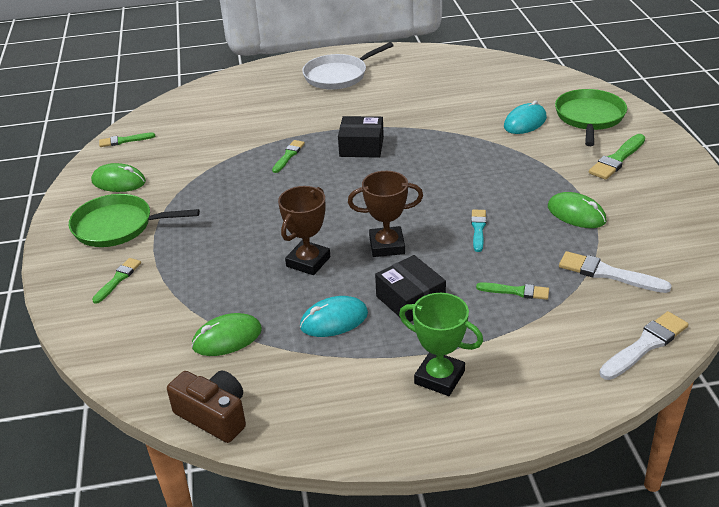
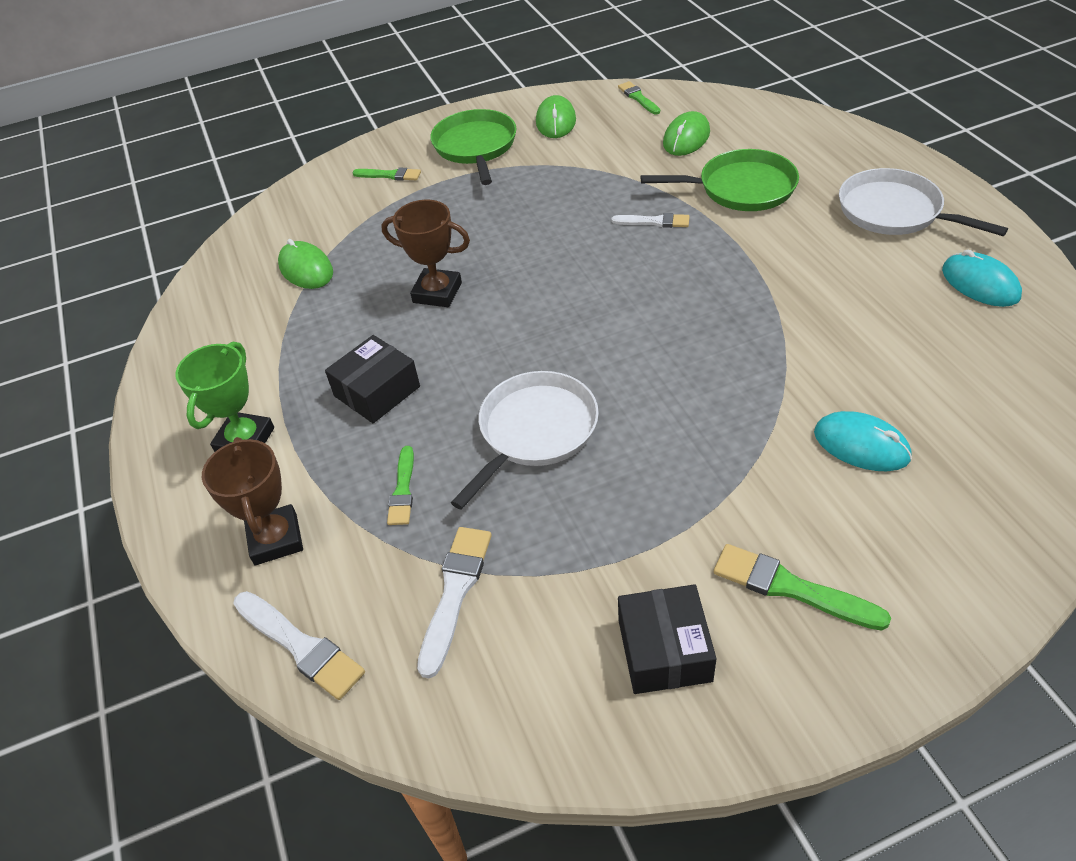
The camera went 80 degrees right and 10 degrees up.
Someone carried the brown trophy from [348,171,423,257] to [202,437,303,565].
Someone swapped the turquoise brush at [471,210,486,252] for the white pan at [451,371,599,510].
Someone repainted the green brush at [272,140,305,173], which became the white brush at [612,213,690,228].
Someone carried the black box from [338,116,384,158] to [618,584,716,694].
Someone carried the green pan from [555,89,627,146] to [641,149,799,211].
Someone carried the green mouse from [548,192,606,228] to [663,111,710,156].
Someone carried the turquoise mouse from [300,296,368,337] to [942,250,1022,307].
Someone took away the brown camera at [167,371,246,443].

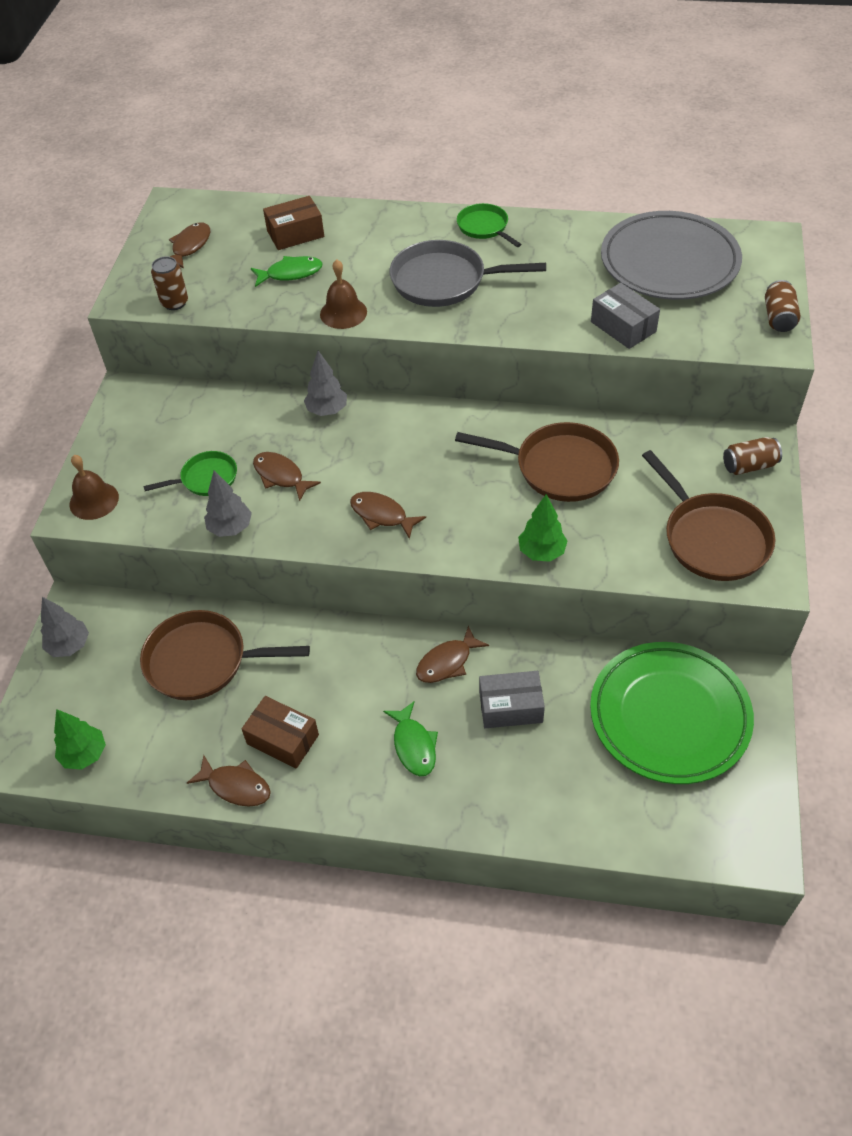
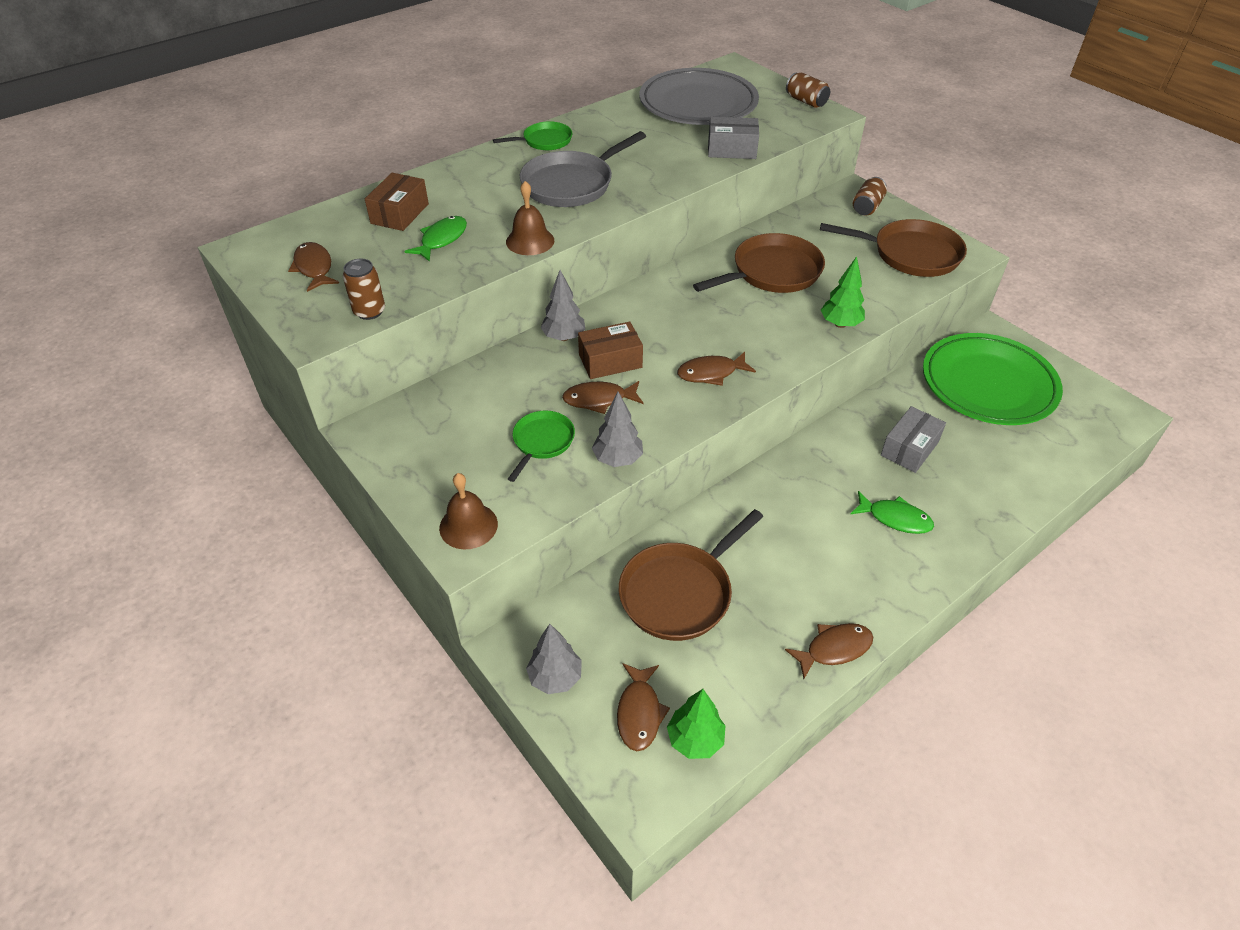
The camera went 50 degrees left and 5 degrees down.
Someone rotated the green pan at [457,203,521,247] by 150 degrees clockwise.
Someone carried the brown box from [242,696,319,769] to [578,322,643,379].
Someone carried the brown fish from [416,626,489,683] to [617,663,670,751].

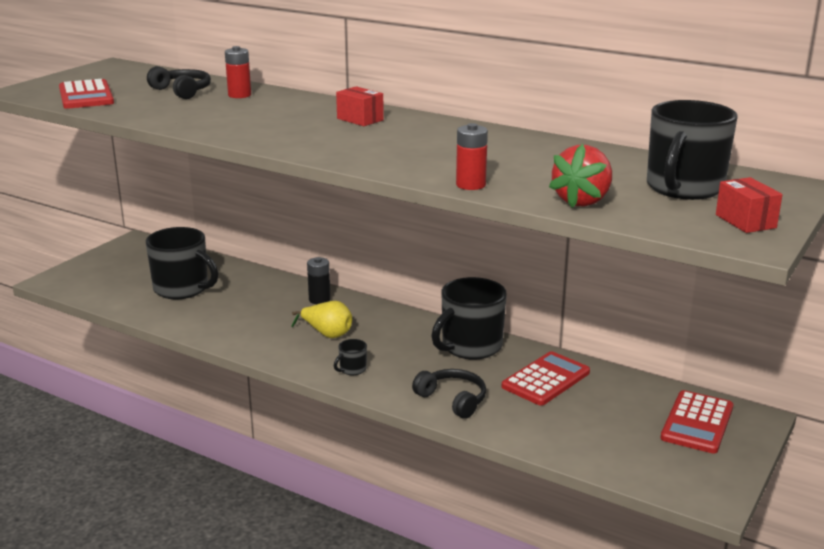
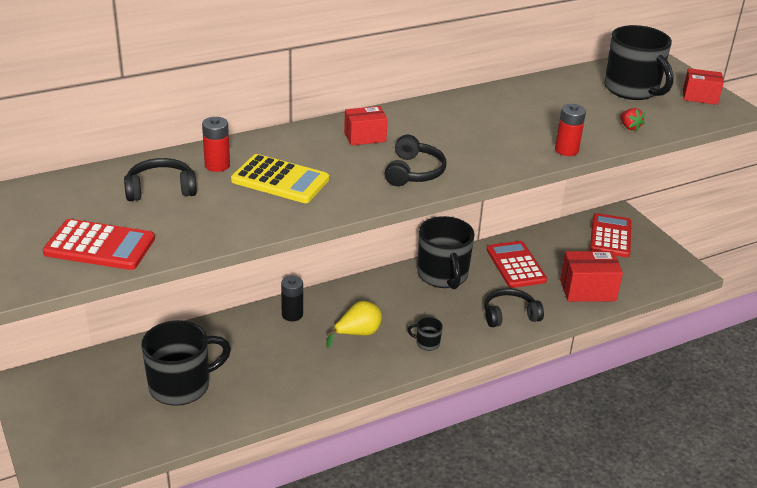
The camera went 60 degrees left and 10 degrees up.
Someone put down the yellow calculator at [231,154,329,203].
Someone put down the black headphones at [385,135,446,186].
Someone rotated the black mug at [334,339,367,375] by 120 degrees clockwise.
Someone put down the red box at [560,251,623,302].
Someone rotated the red calculator at [660,390,733,454] by 135 degrees counterclockwise.
Someone scaled the red strawberry at [549,144,612,208] by 0.50.

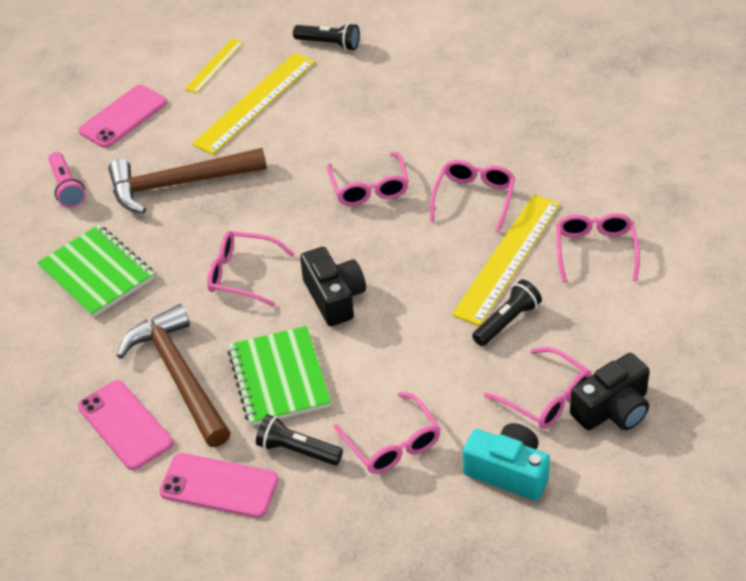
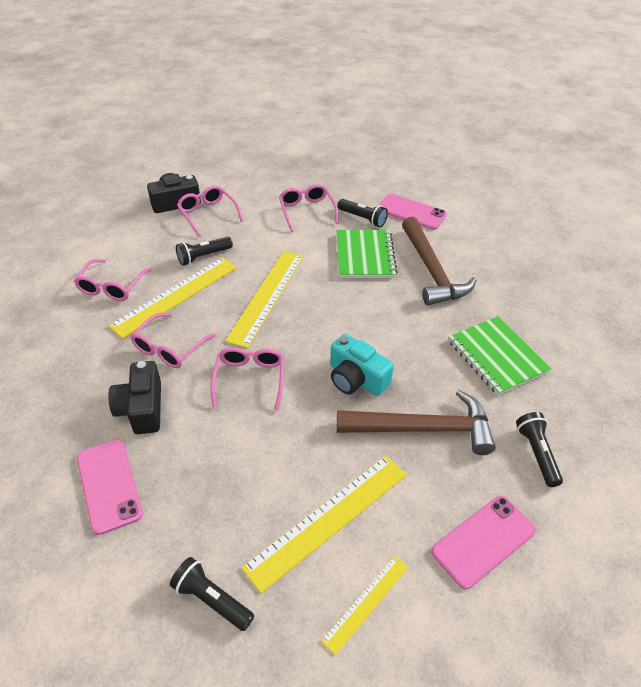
The camera went 170 degrees left and 0 degrees up.
Someone carried the pink phone from [78,380,173,470] to [77,439,143,535].
Someone carried the black camera from [300,247,366,326] to [108,361,161,434].
Someone put down the yellow ruler at [225,251,304,349].
Someone carried the turquoise camera from [463,423,550,500] to [330,334,394,396].
Someone repainted the pink flashlight at [48,152,85,208], which became the black flashlight at [516,412,563,487].
Someone took away the pink glasses at [207,231,295,307].

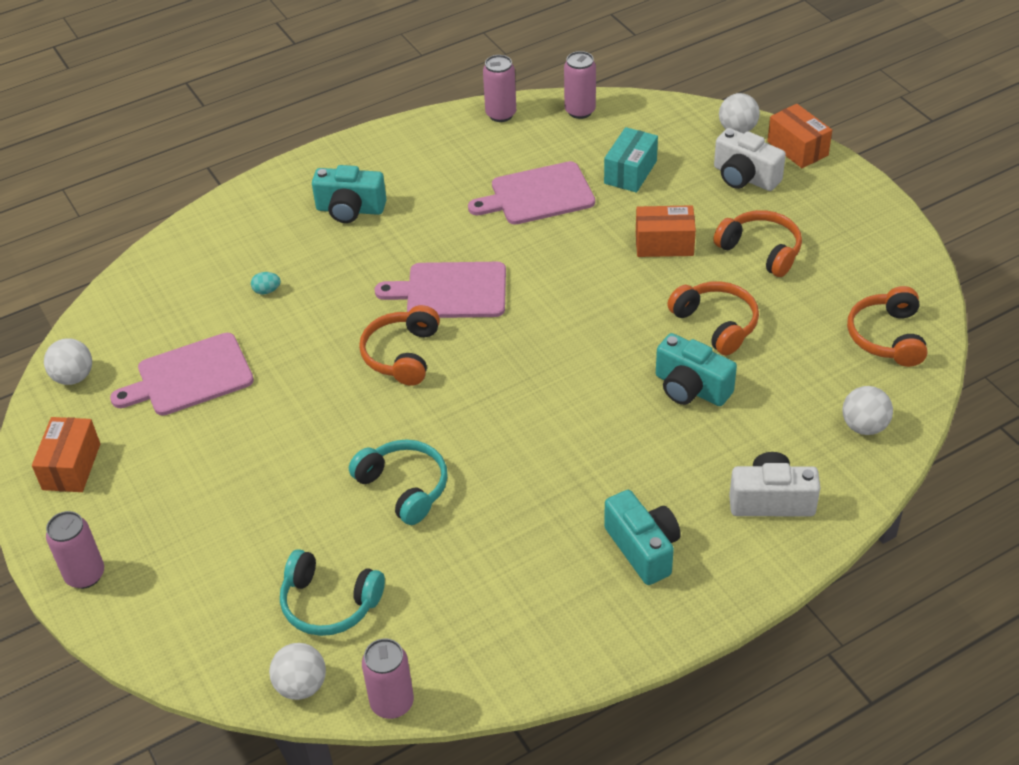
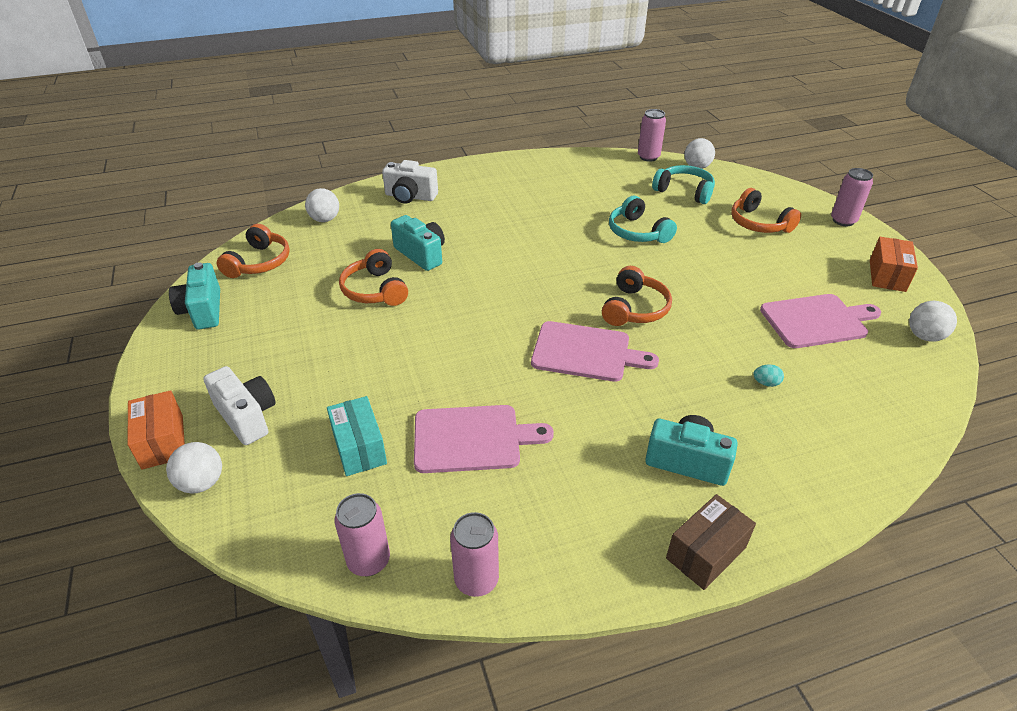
The camera went 170 degrees left and 5 degrees down.
Someone carried the turquoise camera from [604,490,681,585] to [169,262,220,329].
Someone rotated the turquoise box at [604,127,658,193] by 60 degrees counterclockwise.
Someone put down the brown box at [666,494,756,590].
Someone carried the orange headphones from [713,210,802,277] to [731,188,801,233].
Someone took away the orange box at [636,205,696,257].

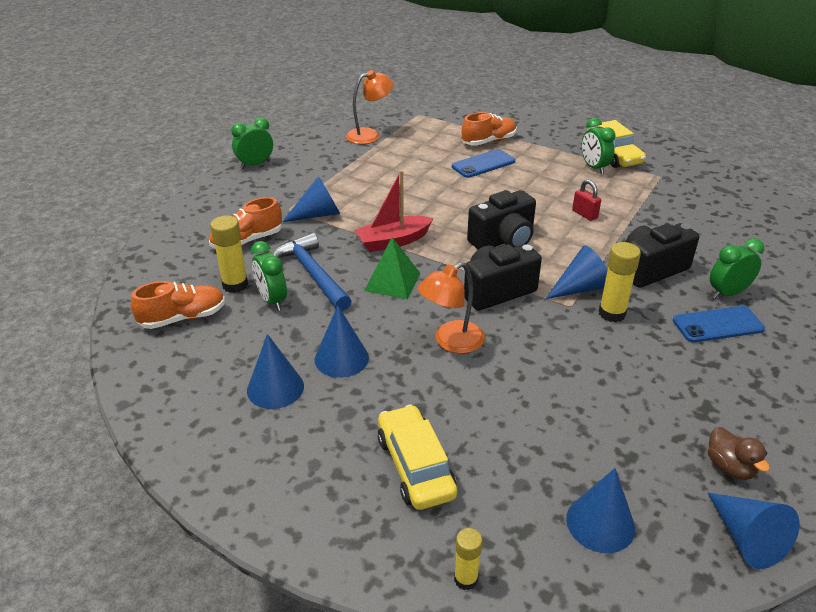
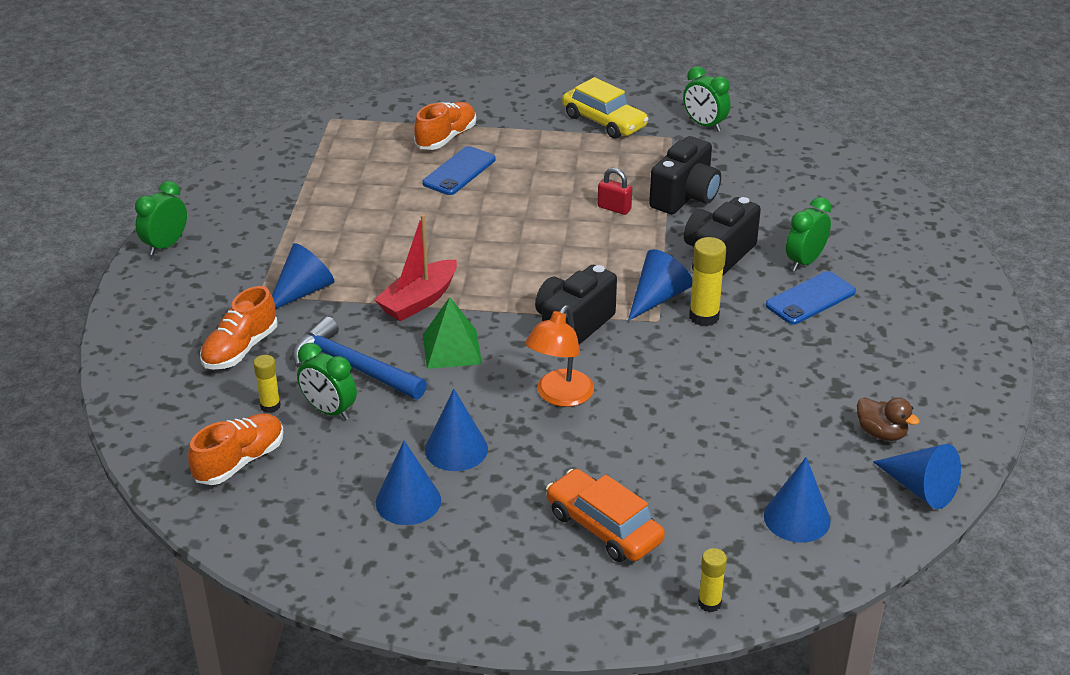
The camera went 25 degrees left and 0 degrees up.
Someone scaled the yellow glue stick at [210,216,248,293] by 0.63.
Someone repainted the yellow car at [378,405,457,510], which became the orange car at [546,469,665,562].
Someone carried the black camera from [467,190,536,249] to [649,136,721,214].
Someone carried the green clock from [582,118,616,174] to [683,66,731,131].
Someone took away the orange lamp at [346,70,394,144].

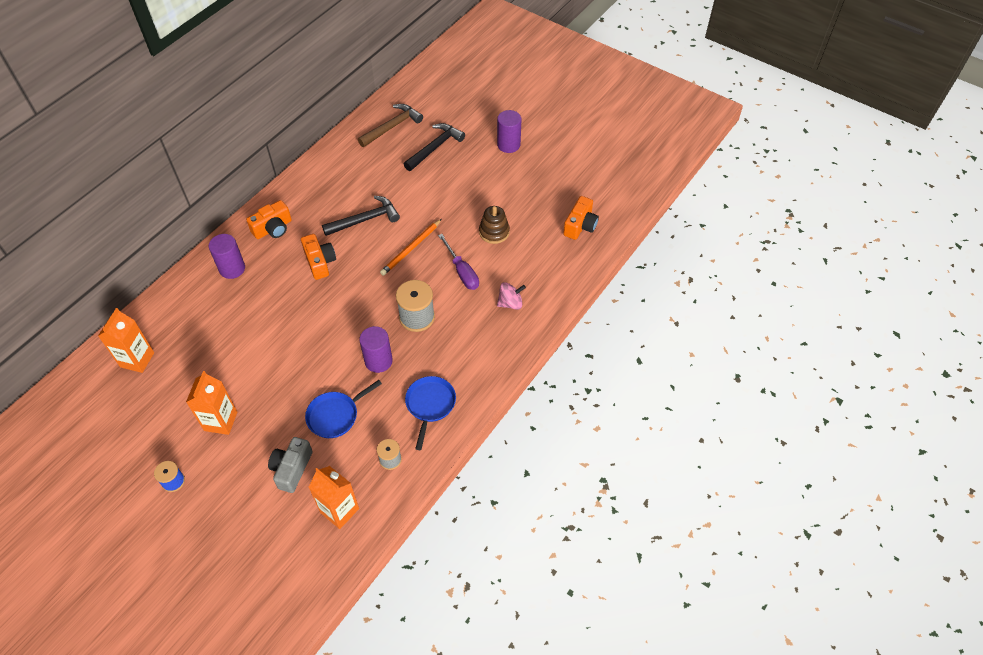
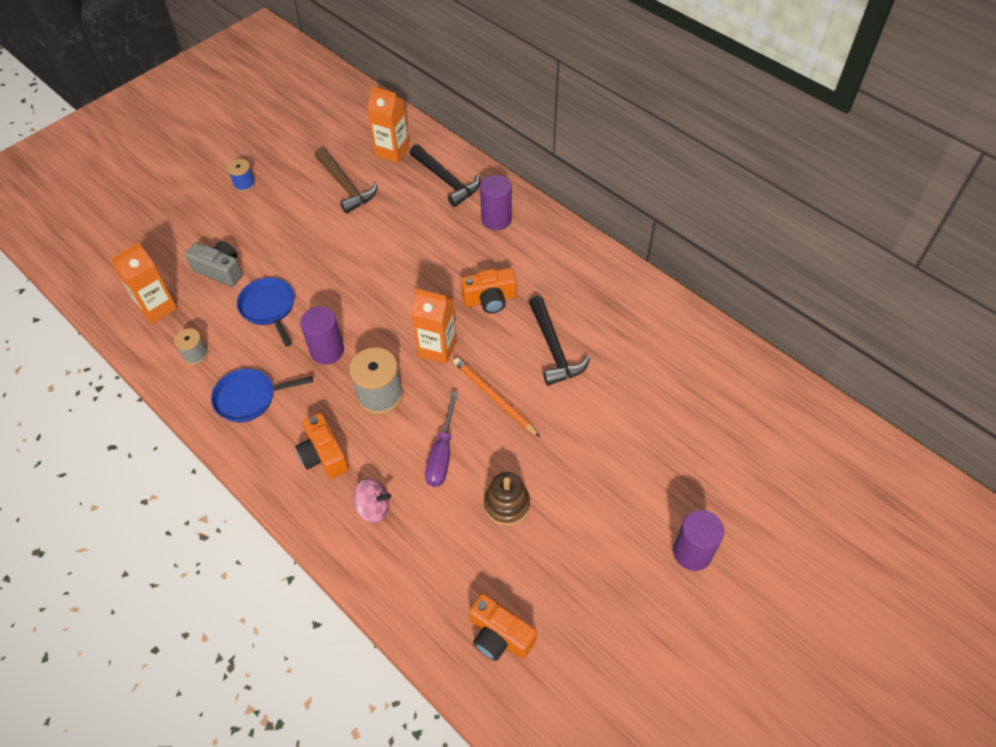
The camera went 100 degrees right and 0 degrees up.
Someone rotated the blue pan at [405,376,456,450] by 150 degrees clockwise.
Someone carried the orange camera from [246,200,292,239] to [295,413,349,479].
Someone carried the brown hammer from [358,104,423,147] to [315,148,377,214].
Someone rotated the pink spinning top at [497,282,526,310] by 75 degrees counterclockwise.
Someone carried the black hammer from [404,123,465,171] to [410,145,480,207].
Someone carried the orange carton from [186,371,237,435] to [411,288,457,364].
Someone rotated the purple screwdriver at [438,234,479,290] by 60 degrees counterclockwise.

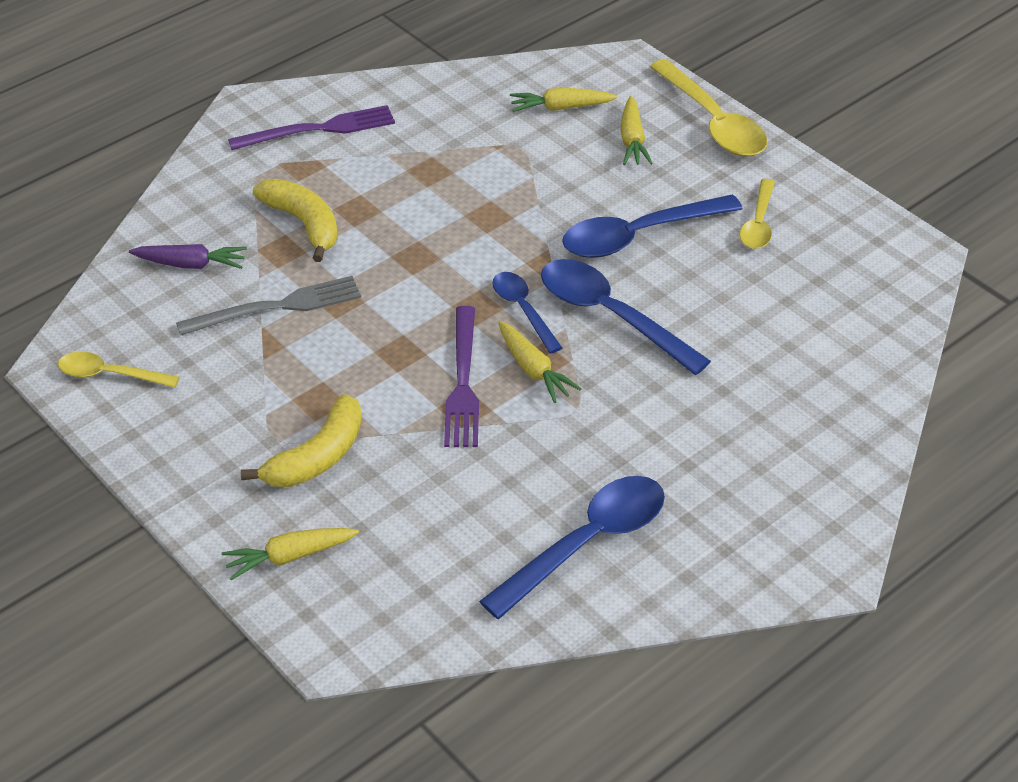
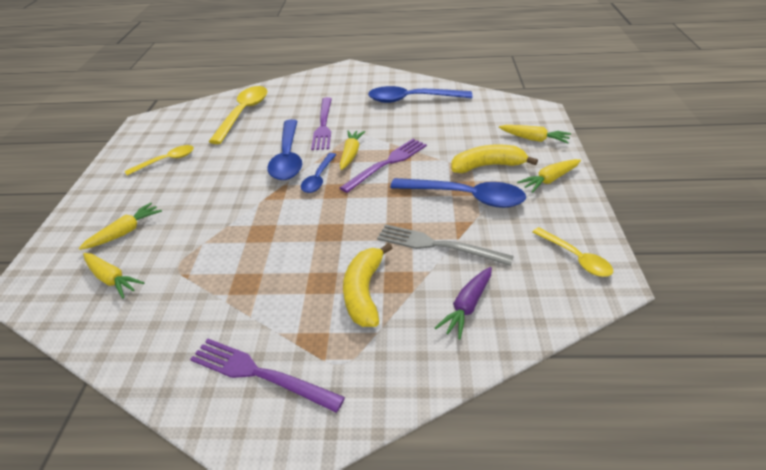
The camera went 135 degrees left and 5 degrees down.
Someone carried the yellow spoon from [650,59,767,157] to [208,86,267,144].
Someone put down the purple fork at [311,97,332,150].
Someone carried the blue spoon from [562,194,743,258] to [390,178,526,208].
Someone rotated the purple carrot at [129,244,247,269] by 105 degrees counterclockwise.
Someone put down the yellow carrot at [517,159,581,193].

